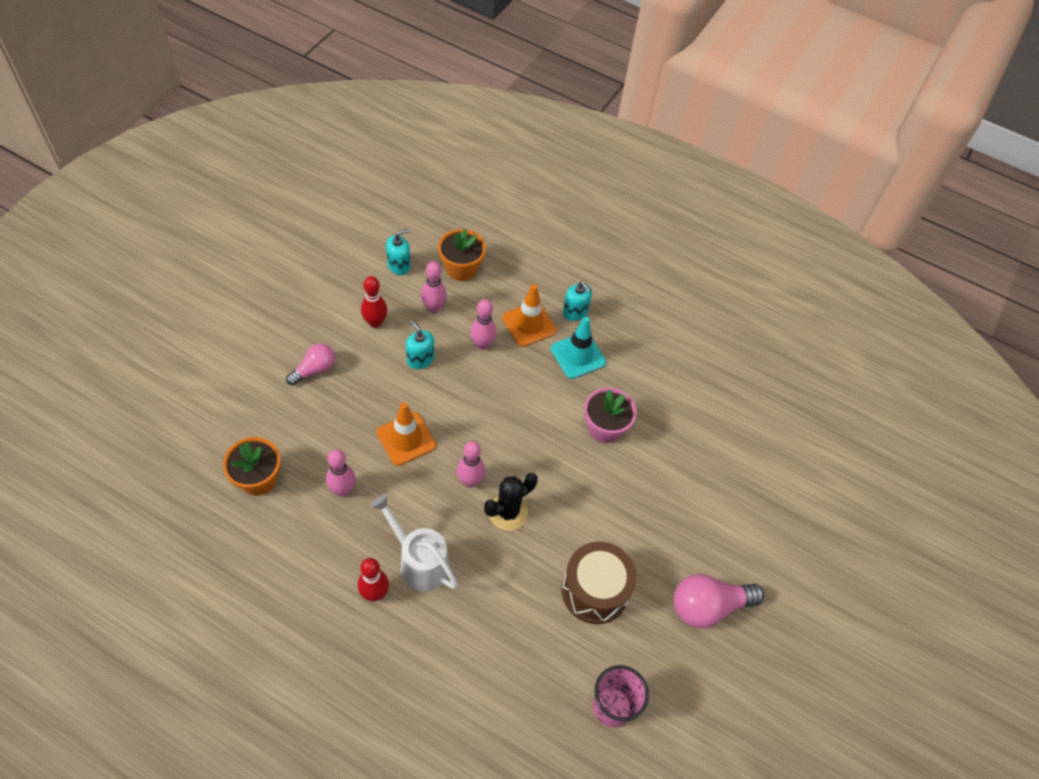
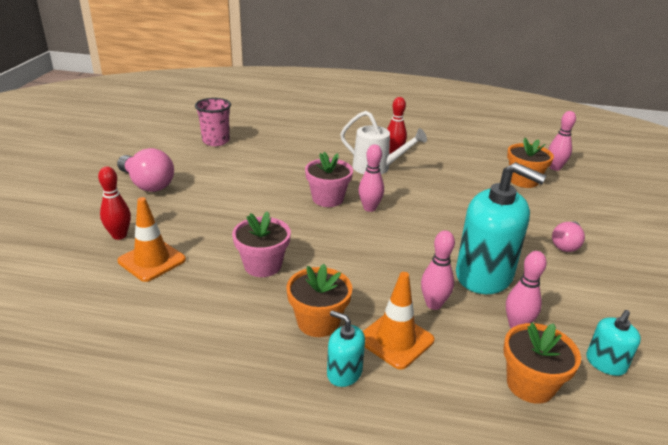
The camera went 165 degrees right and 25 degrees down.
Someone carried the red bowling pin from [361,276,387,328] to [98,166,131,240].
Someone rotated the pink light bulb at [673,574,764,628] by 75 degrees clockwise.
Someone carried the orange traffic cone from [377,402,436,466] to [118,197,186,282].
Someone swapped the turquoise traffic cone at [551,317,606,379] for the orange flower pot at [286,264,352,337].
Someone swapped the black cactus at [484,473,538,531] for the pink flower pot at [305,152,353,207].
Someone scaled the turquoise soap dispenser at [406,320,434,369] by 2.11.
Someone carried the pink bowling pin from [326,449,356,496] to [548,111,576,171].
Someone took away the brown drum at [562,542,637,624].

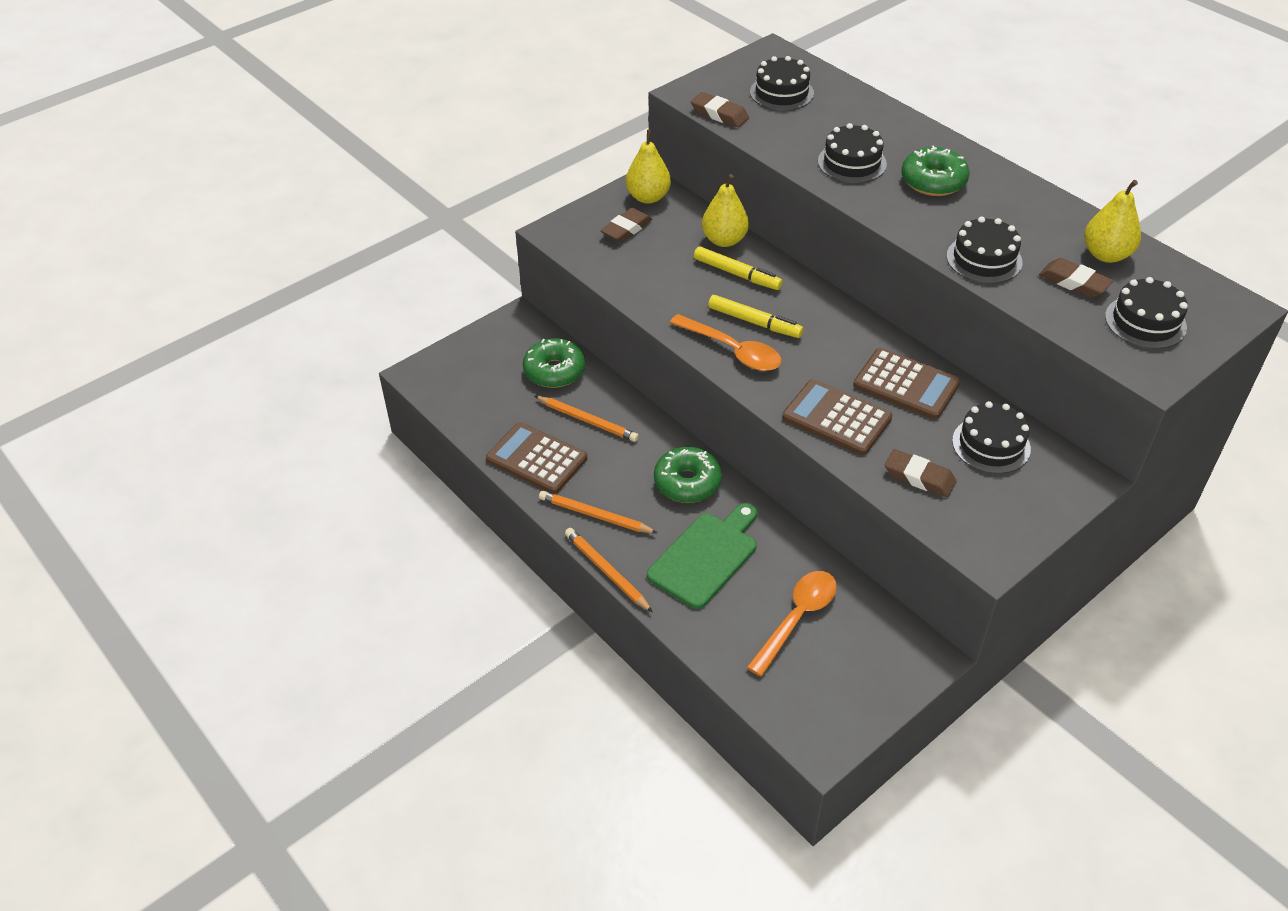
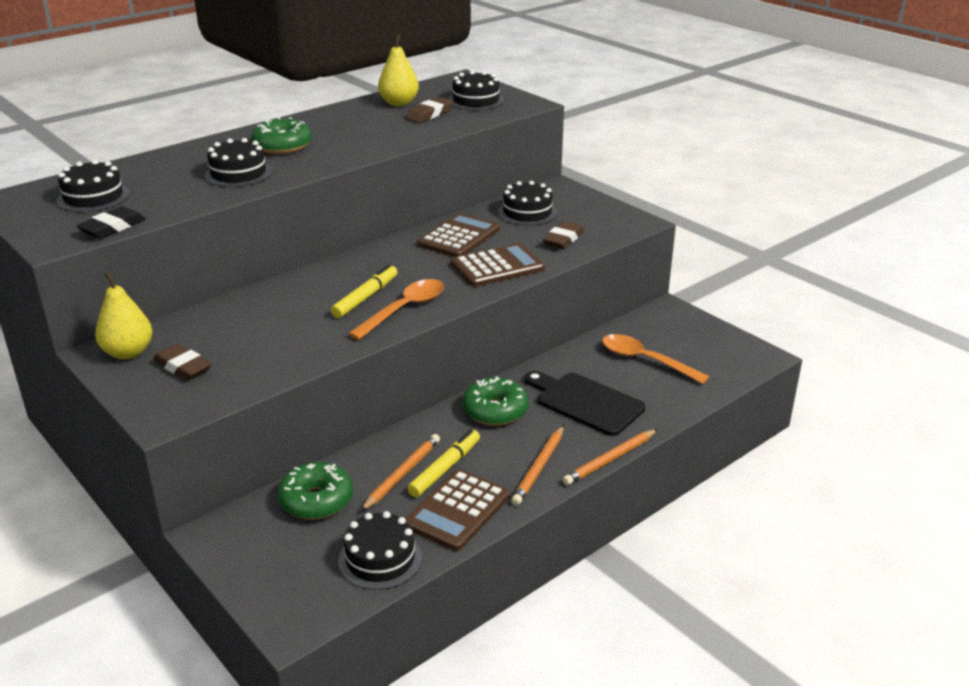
The camera went 90 degrees left and 15 degrees down.
Someone repainted the brown eraser at [691,92,749,127], which became the black eraser at [76,206,146,239].
Someone carried the black cake from [947,217,1022,283] to [338,511,422,590].
Someone carried the yellow marker from [694,246,783,290] to [407,429,480,497].
Someone rotated the brown calculator at [782,379,892,455] by 150 degrees counterclockwise.
Someone repainted the green cutting board at [647,503,757,609], which became the black cutting board at [524,371,646,436].
Someone took away the yellow pear at [702,174,749,247].

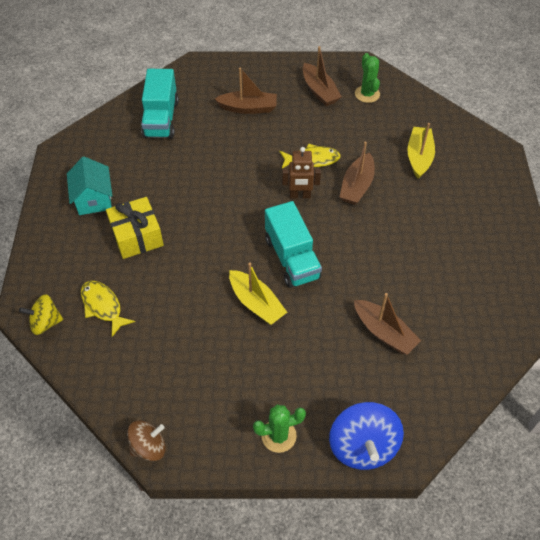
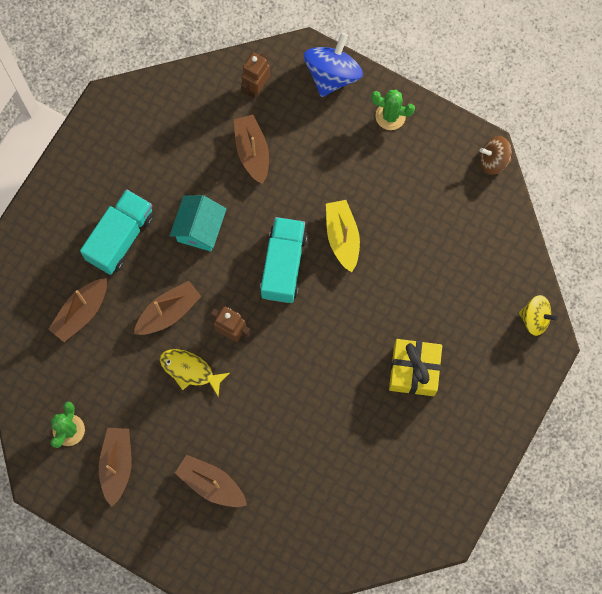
The camera went 150 degrees left and 20 degrees up.
Someone repainted the yellow boat at [407,123,435,179], which became the brown boat at [48,278,107,342].
Someone carried the turquoise truck from [141,69,179,139] to [80,189,154,275].
Someone carried the turquoise house from [67,157,112,215] to [170,195,227,252].
Someone put down the brown robot at [241,52,270,99].
Someone took away the yellow fish at [81,281,135,337].

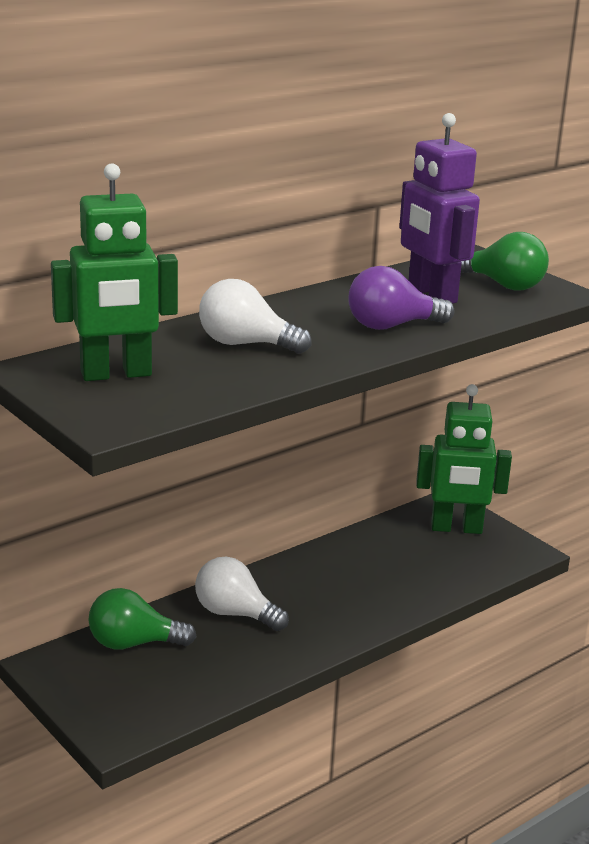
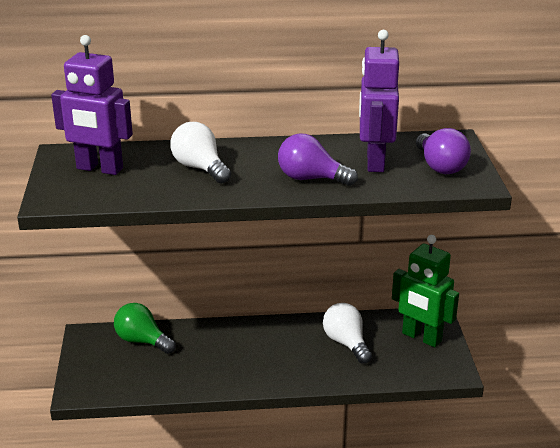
The camera went 35 degrees right and 5 degrees up.
Someone repainted the green robot at [51,163,178,381], which became the purple robot at [51,35,133,175].
Someone carried the white light bulb from [195,557,289,631] to [323,303,372,364].
Someone repainted the green light bulb at [461,232,549,291], which became the purple light bulb at [416,128,471,174].

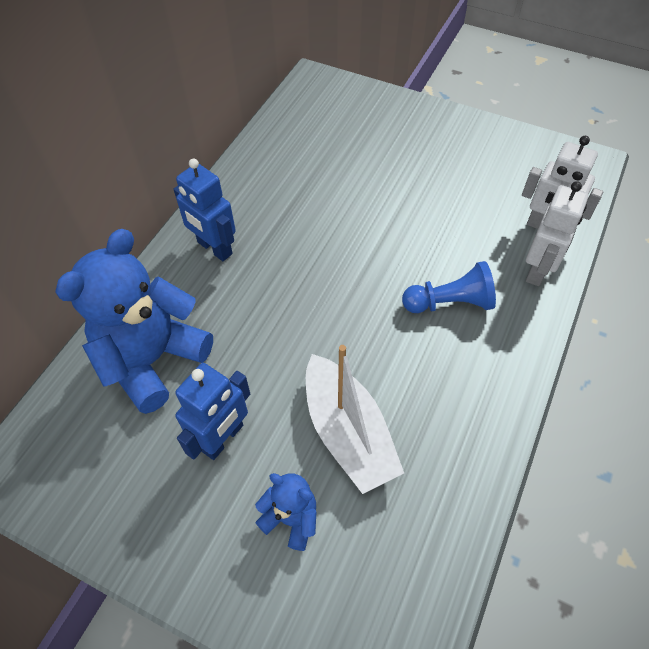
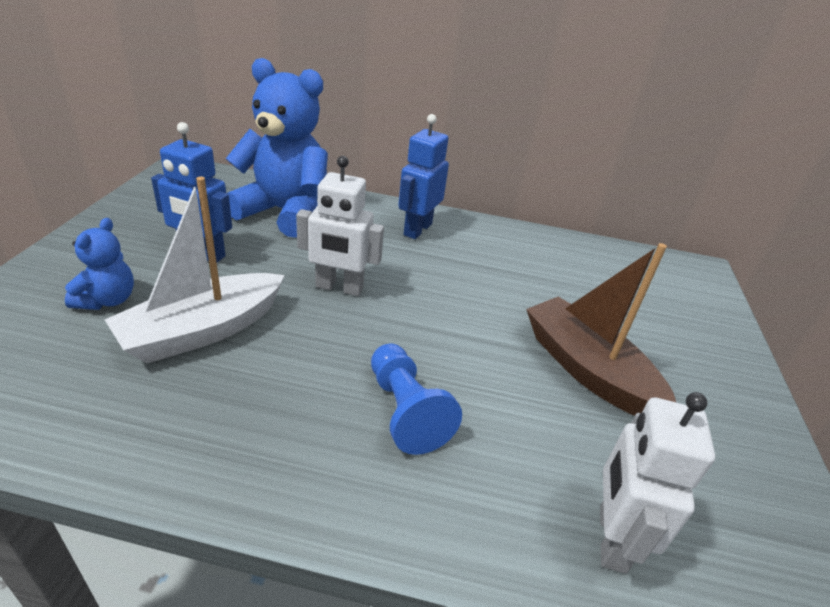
The camera went 70 degrees right and 20 degrees down.
Someone carried the white robot from [526,181,588,286] to [296,156,384,296].
Someone put down the brown boat at [526,243,676,416].

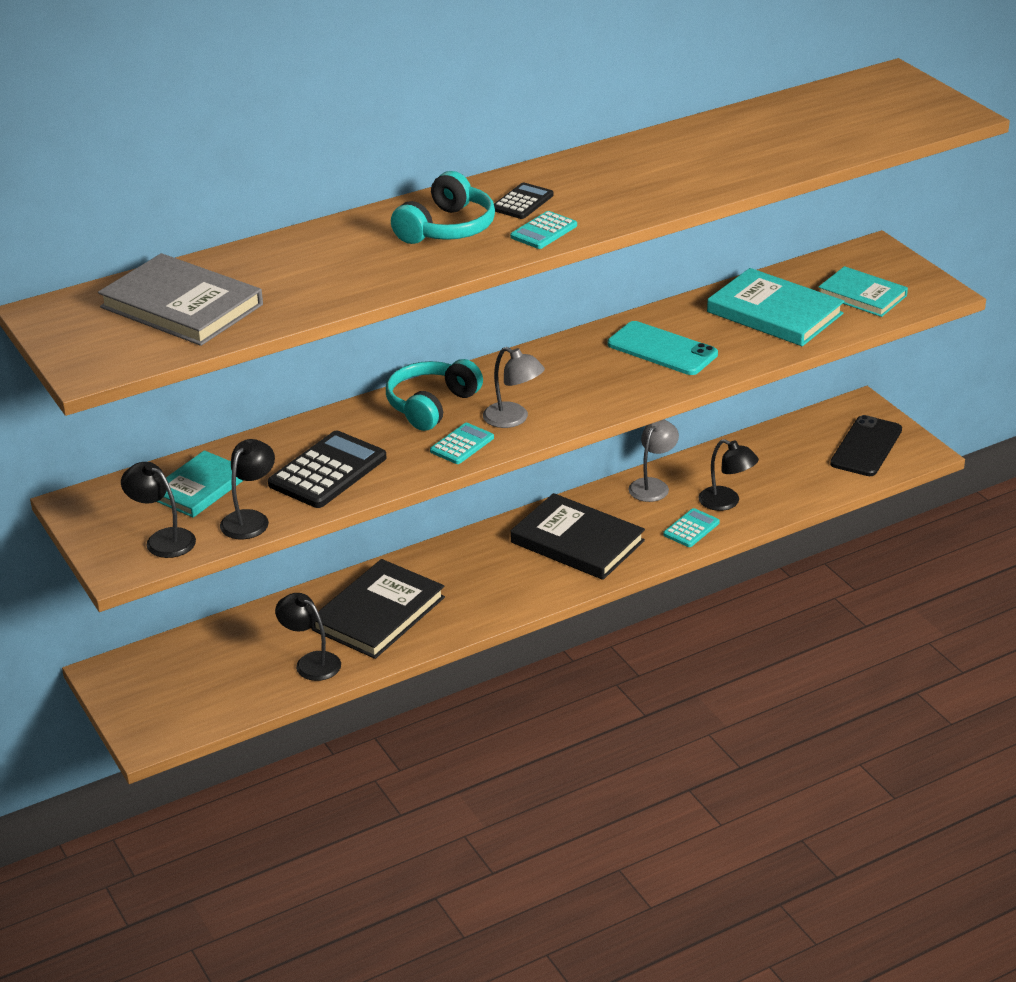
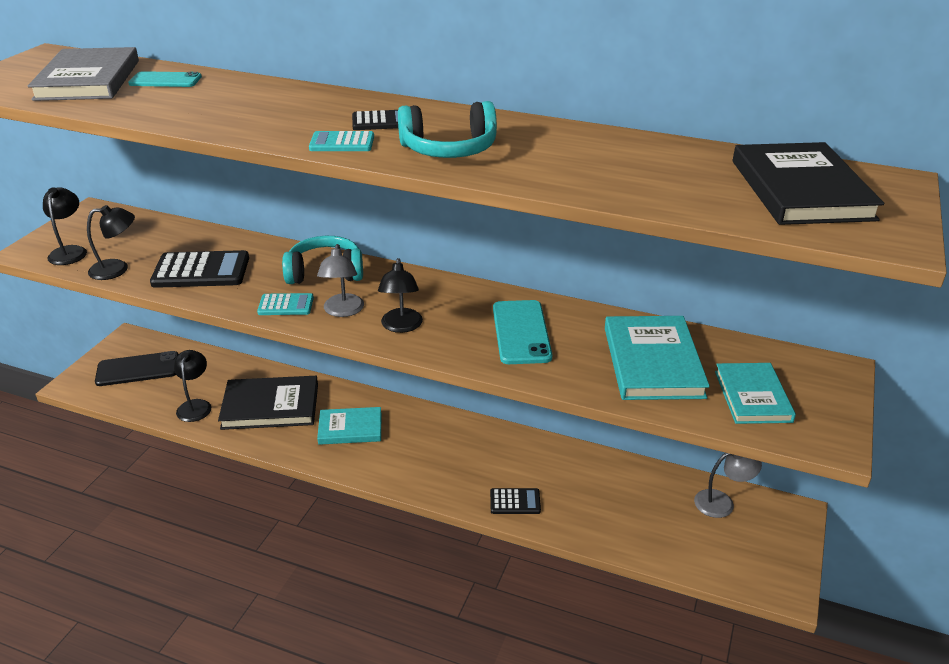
The camera went 50 degrees right and 0 degrees up.
Someone carried the black phone from [830,415,902,476] to [95,351,179,386].
Someone put down the turquoise phone at [128,71,202,87].
Someone carried the turquoise book from [157,450,243,518] to [317,407,382,445].
Someone carried the black lamp from [698,439,759,511] to [378,258,423,333].
Someone carried the turquoise headphones from [391,171,495,244] to [398,101,497,158].
Someone repainted the turquoise calculator at [663,508,720,547], which became the black calculator at [490,488,541,514].
Someone carried the grey lamp from [628,419,679,502] to [694,453,762,518].
Someone carried the black book from [511,493,645,580] to [733,142,884,225].

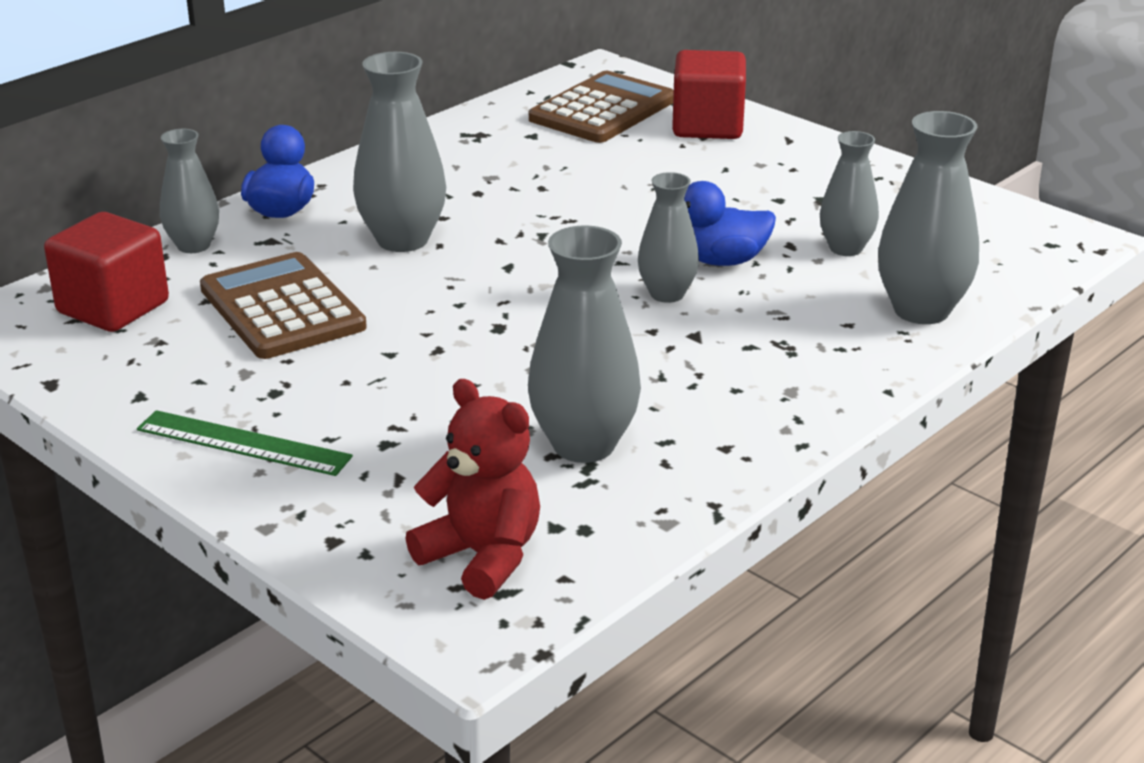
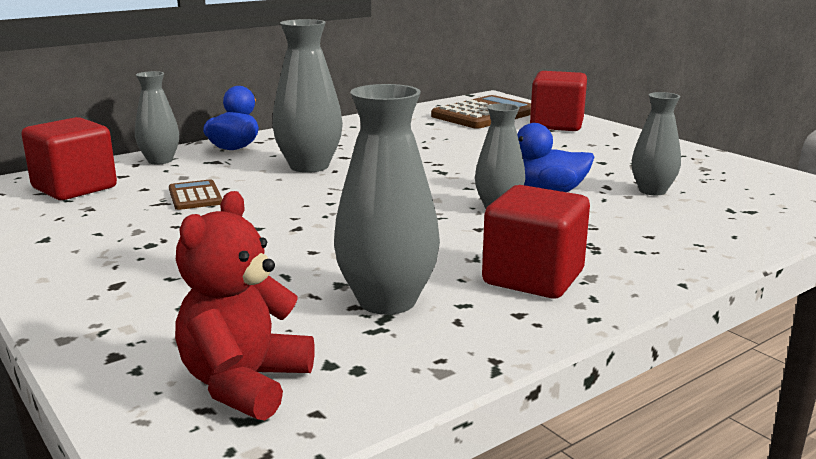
The camera went 10 degrees right and 10 degrees down.
Someone scaled the brown calculator at [200,252,367,359] by 0.51.
Someone rotated the red teddy bear at [405,379,540,600] by 120 degrees counterclockwise.
Someone put down the red cube at [482,185,590,298].
Someone took away the green ruler at [137,410,353,476].
Someone took away the grey vase at [878,111,979,324].

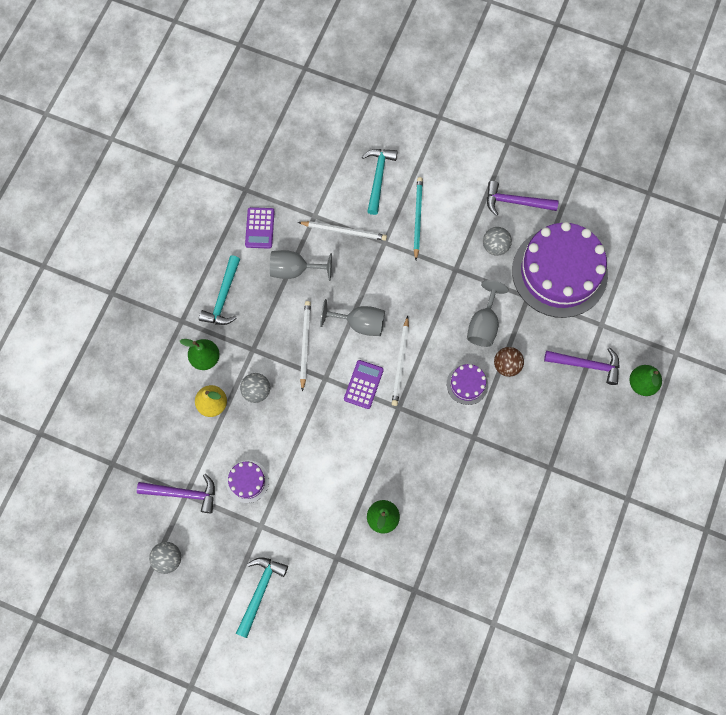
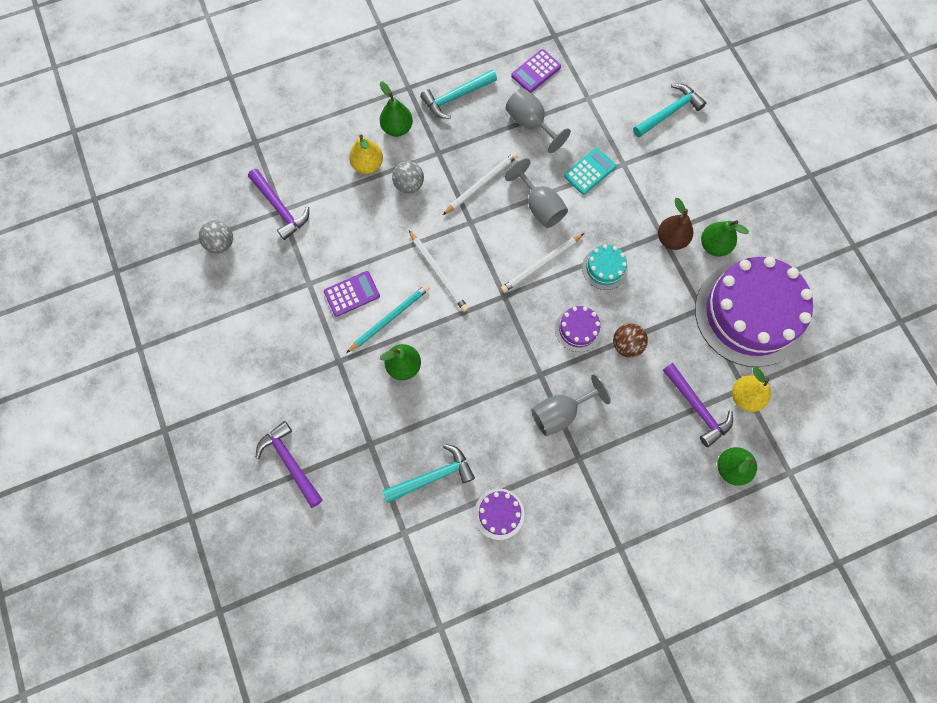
The camera went 45 degrees right and 0 degrees up.
Someone carried the purple hammer from [487,181,558,216] to [256,421,323,508].
Someone carried the purple calculator from [344,360,384,409] to [324,271,380,317].
Someone carried the turquoise pencil from [414,177,423,260] to [346,284,430,353].
Someone carried the turquoise hammer from [236,557,288,638] to [382,444,475,503].
Someone carried the white pencil from [298,221,387,241] to [409,230,468,312].
Someone carried the purple cake from [226,460,269,503] to [474,488,525,540].
Someone carried the grey goblet from [467,280,509,347] to [531,374,611,436].
Someone put down the turquoise calculator at [564,148,616,195].
Someone put down the turquoise cake at [582,244,628,290].
Someone put down the brown pear at [658,198,693,250].
Someone swapped the grey ball at [483,227,512,256] for the green pear at [701,220,749,256].
Someone put down the yellow pear at [732,367,771,412].

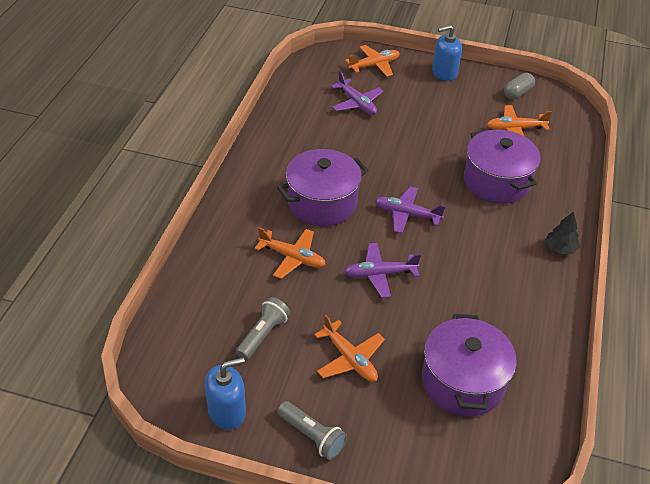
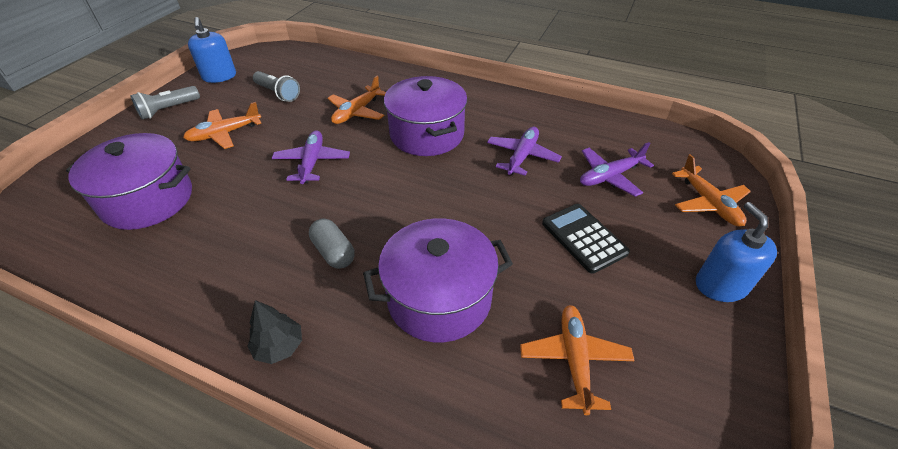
The camera went 100 degrees right and 0 degrees up.
Someone carried the grey capsule from [504,73,535,99] to [309,219,355,269].
Someone carried the purple plane from [375,186,446,233] to [487,127,562,176].
Someone put down the black calculator at [542,204,630,274].

